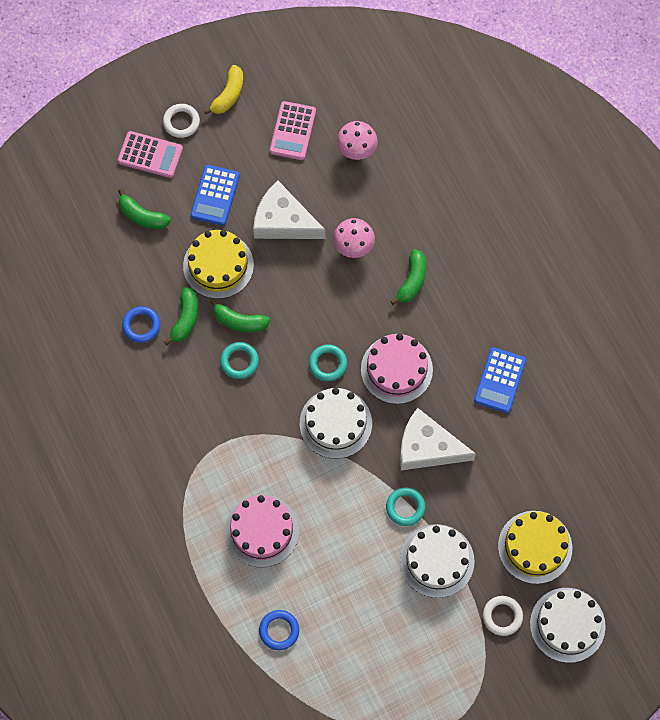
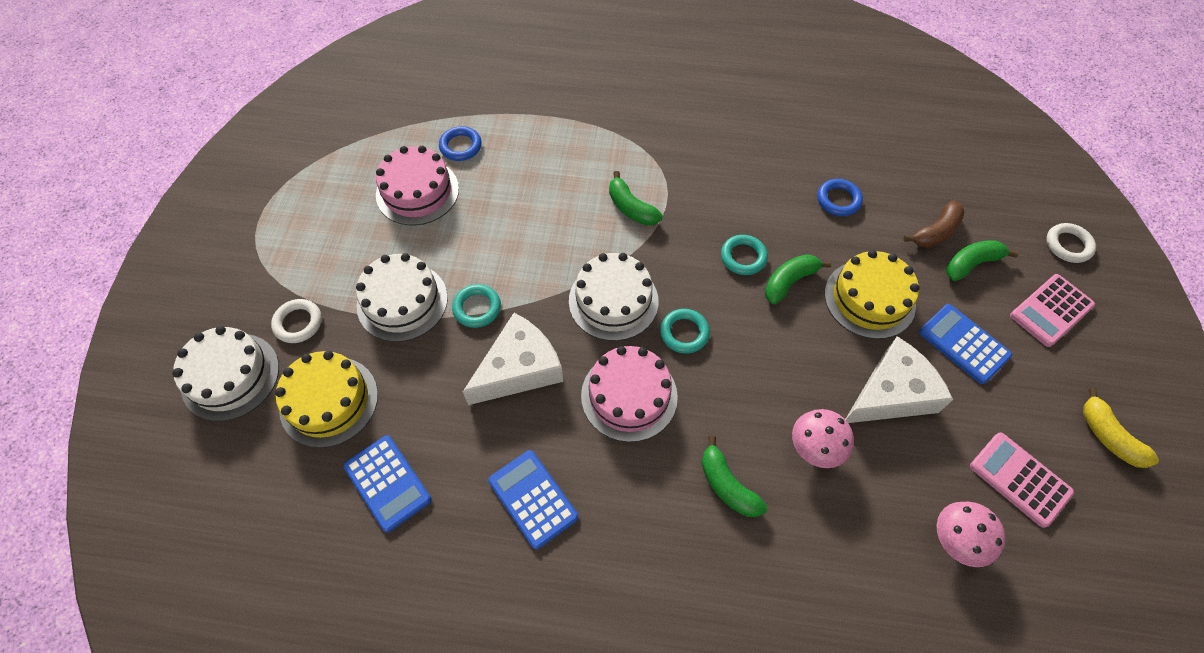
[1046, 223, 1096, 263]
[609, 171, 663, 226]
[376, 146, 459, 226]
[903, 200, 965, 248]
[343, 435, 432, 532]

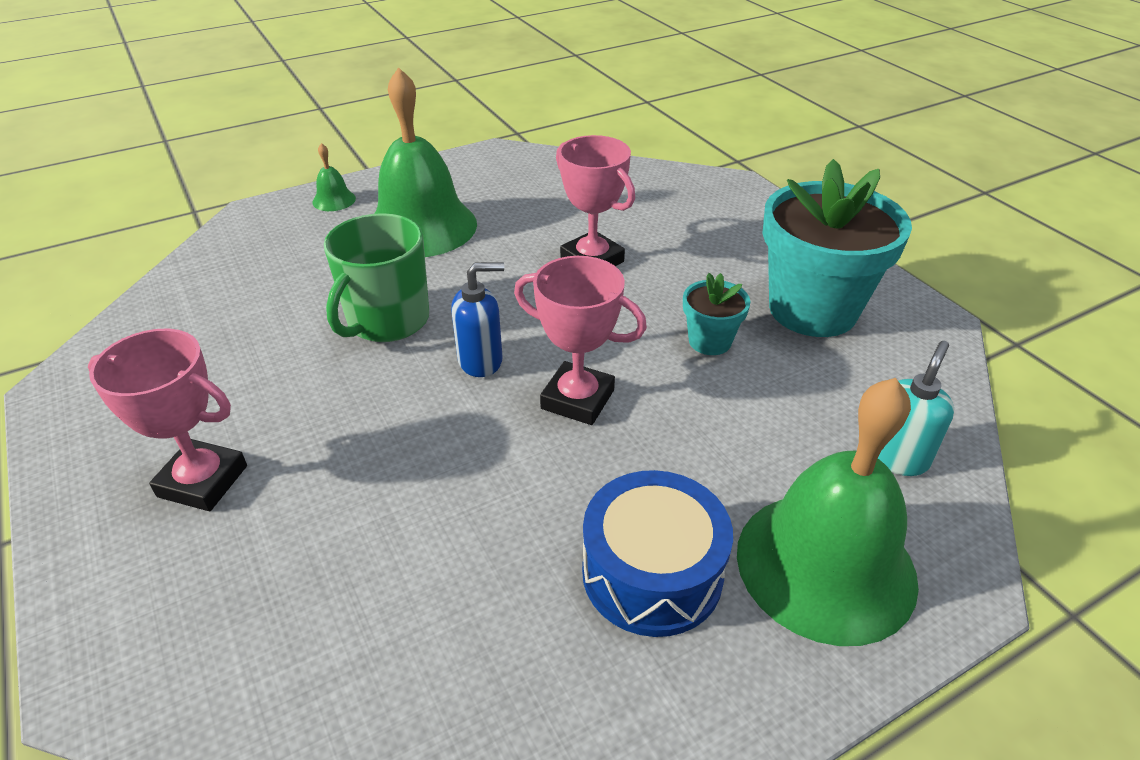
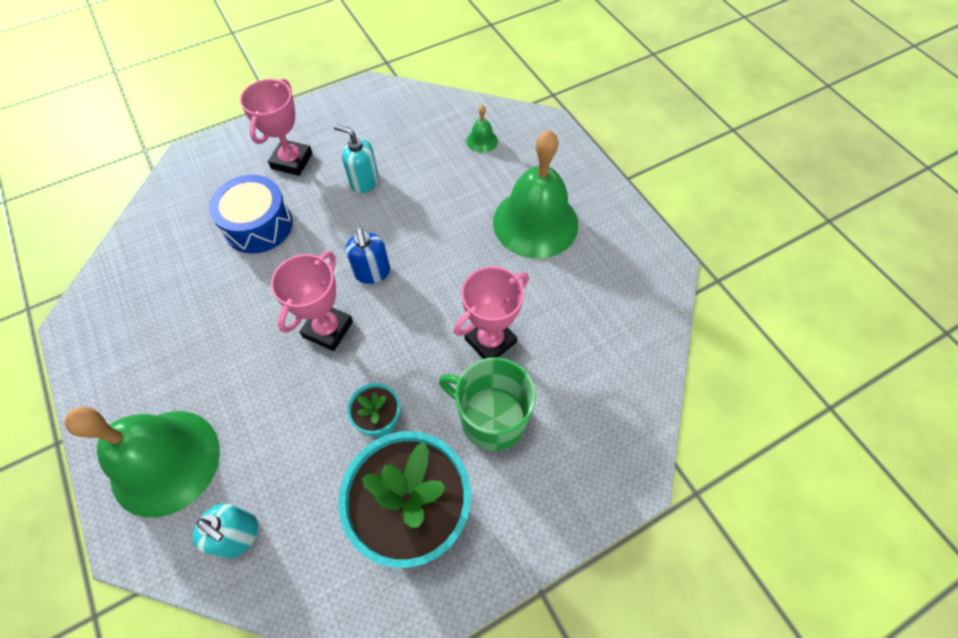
[466, 105, 498, 153]
[439, 357, 536, 451]
[209, 175, 293, 254]
[334, 124, 379, 194]

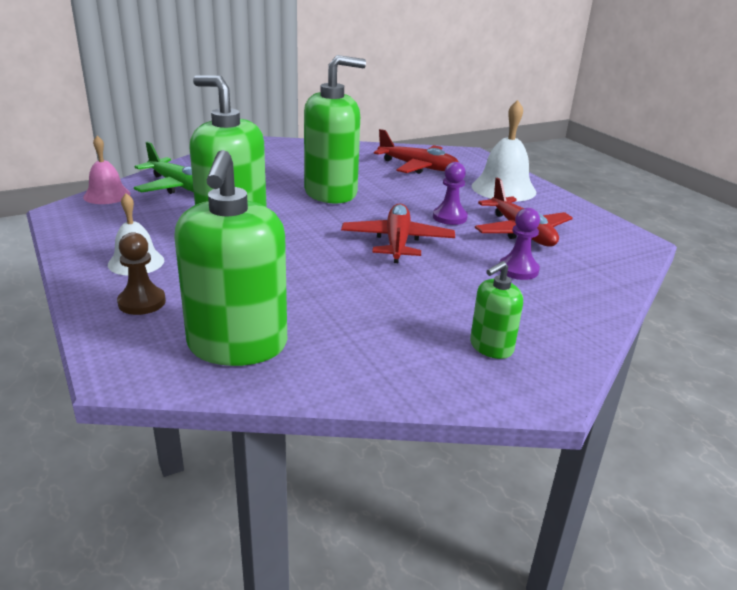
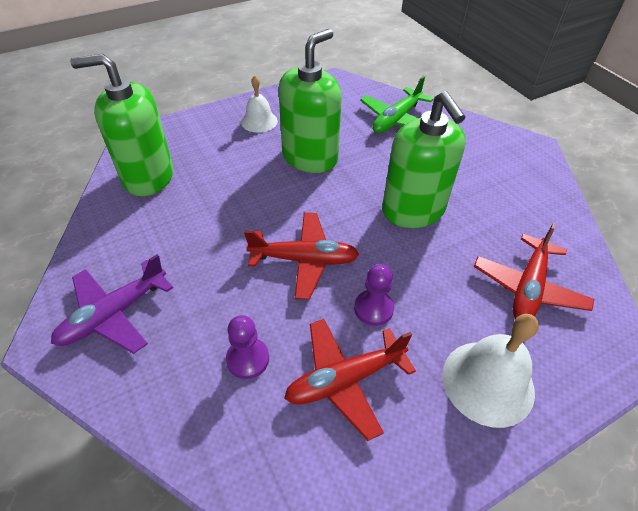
[83, 136, 131, 204] (first image)
[117, 232, 166, 315] (first image)
[51, 254, 173, 354]

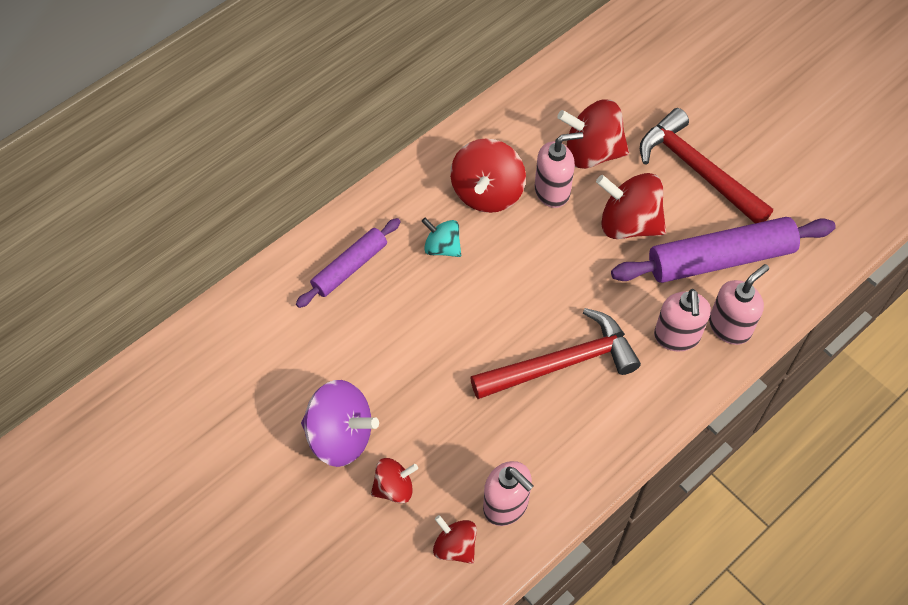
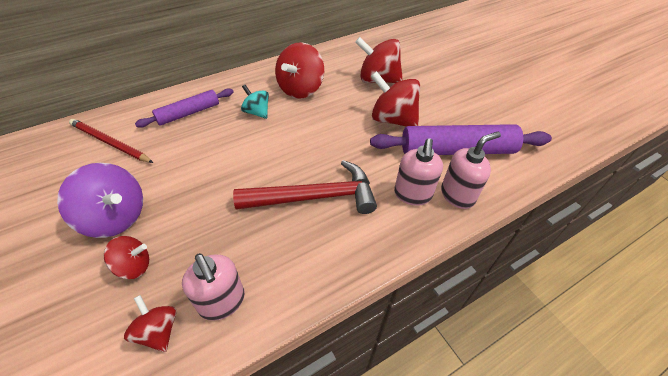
[640, 108, 773, 223] (first image)
[535, 132, 583, 208] (first image)
[69, 119, 153, 163]

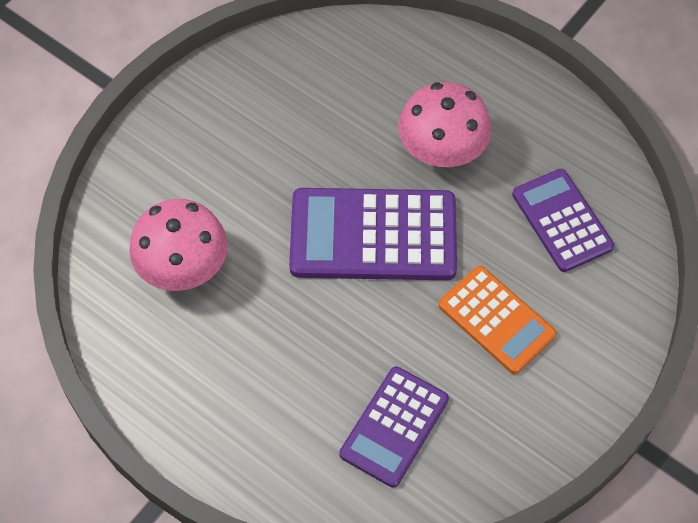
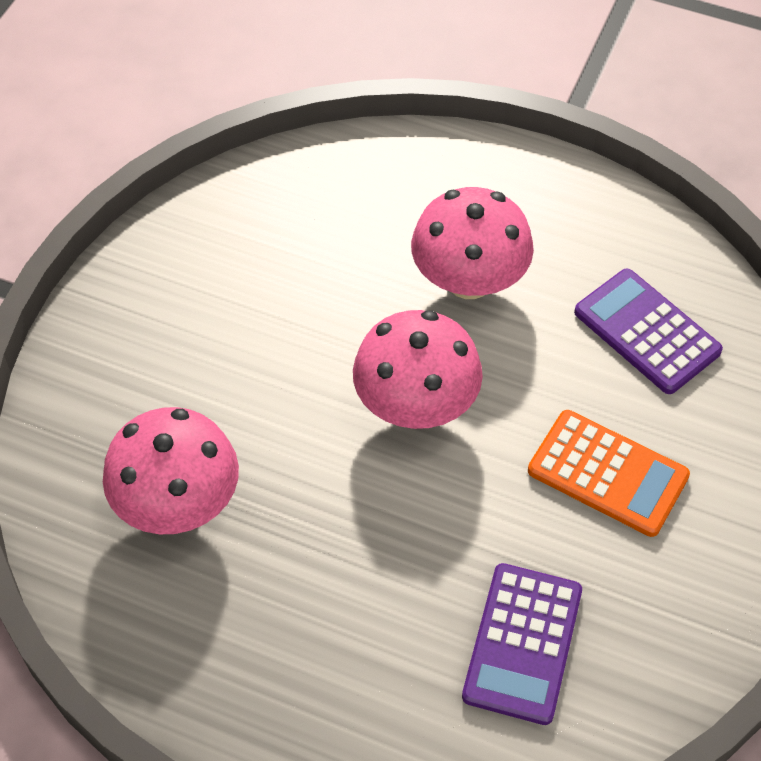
[353, 310, 483, 429]

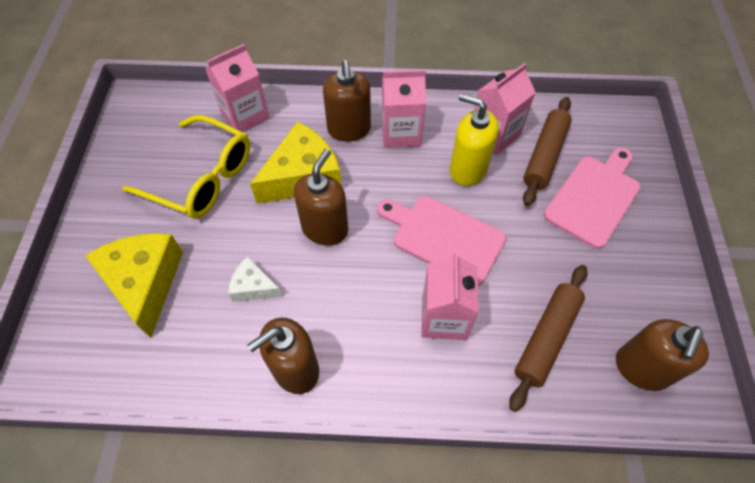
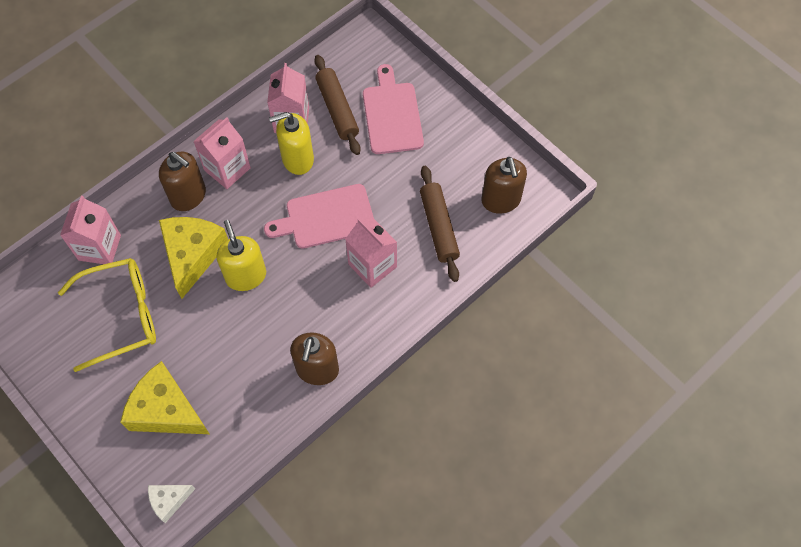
[217, 220, 266, 291]
[148, 485, 195, 523]

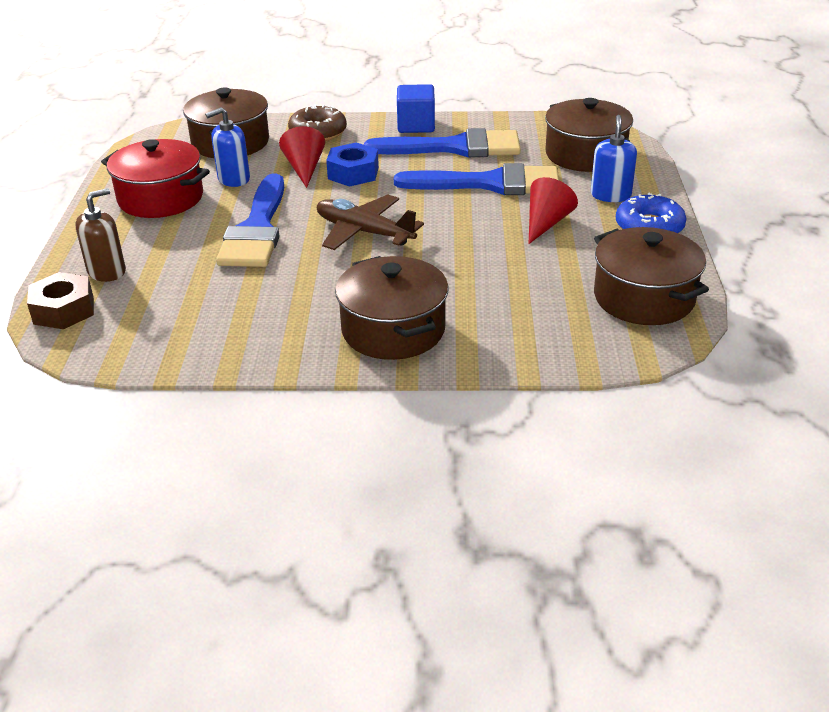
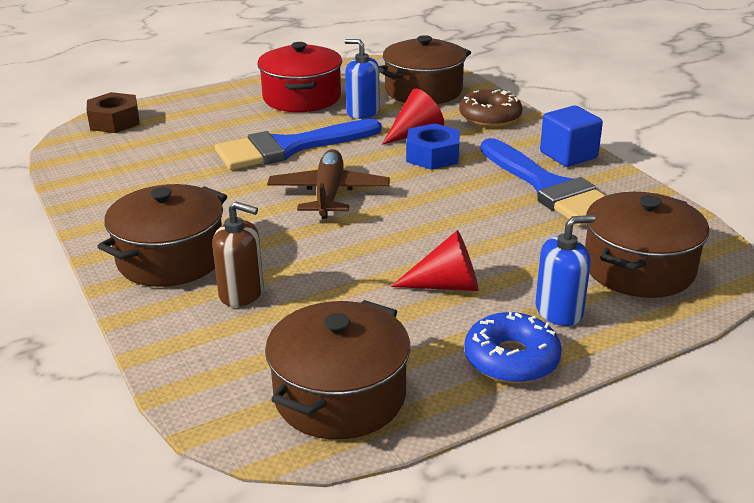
[394, 163, 559, 195] (first image)
[212, 201, 264, 307]

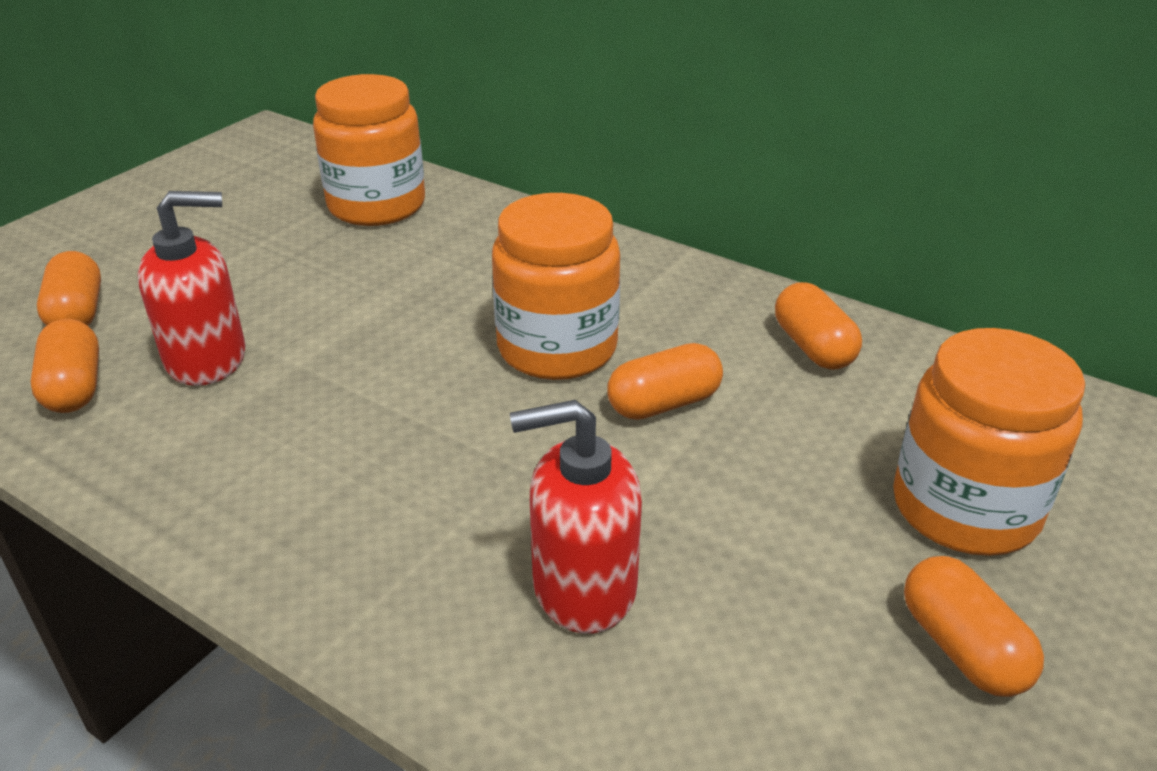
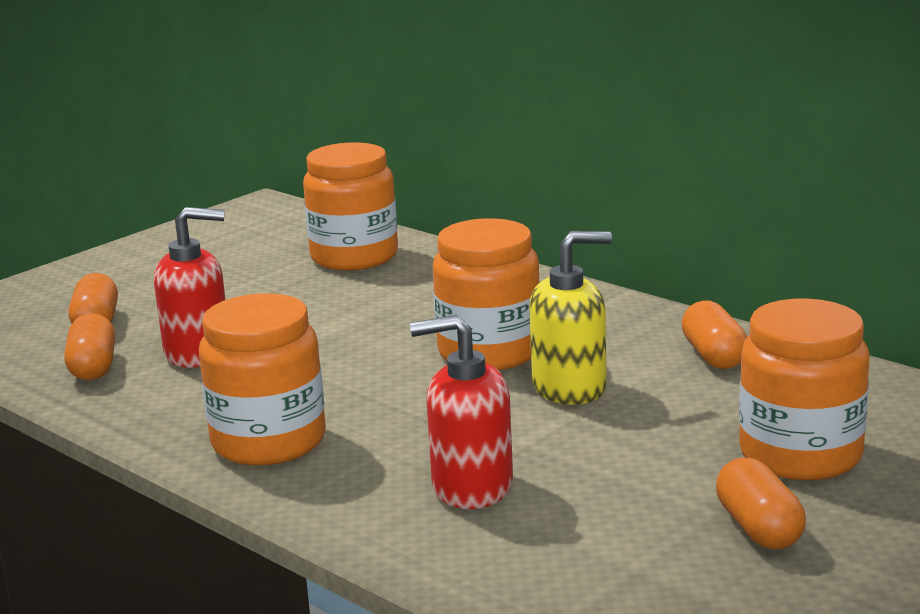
[529, 231, 612, 405]
[199, 293, 326, 465]

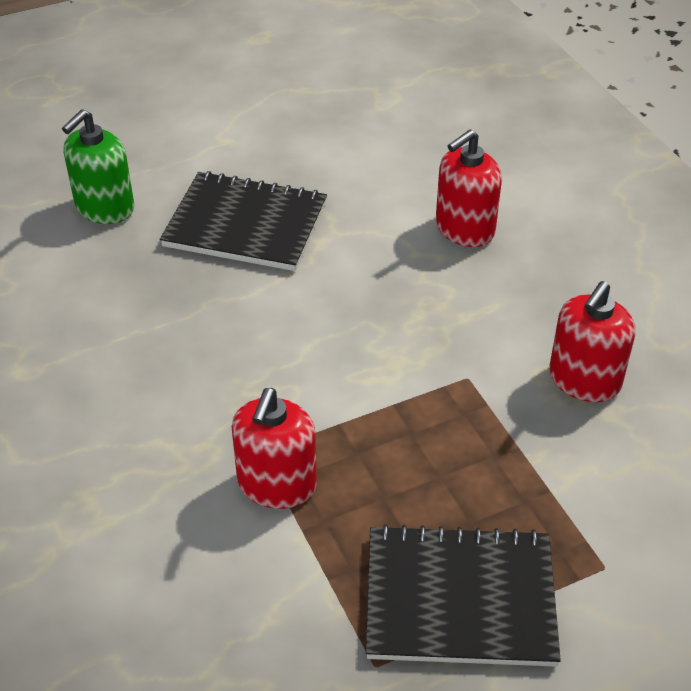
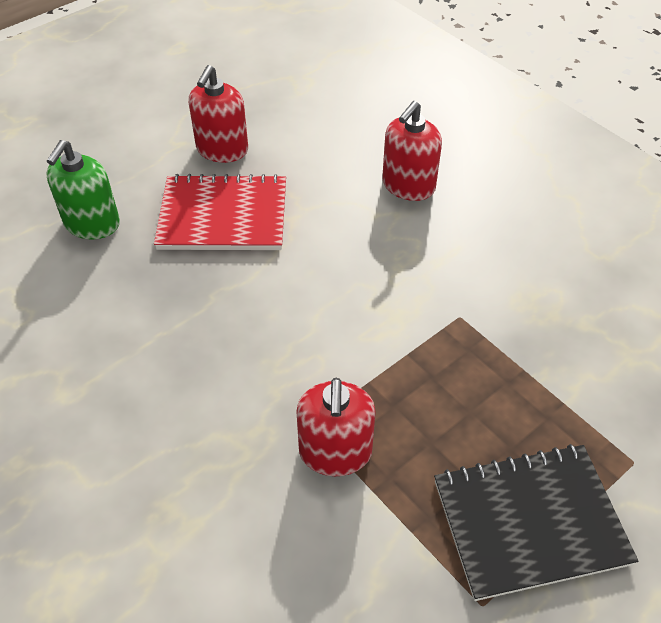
[154, 174, 286, 250]
[189, 65, 248, 163]

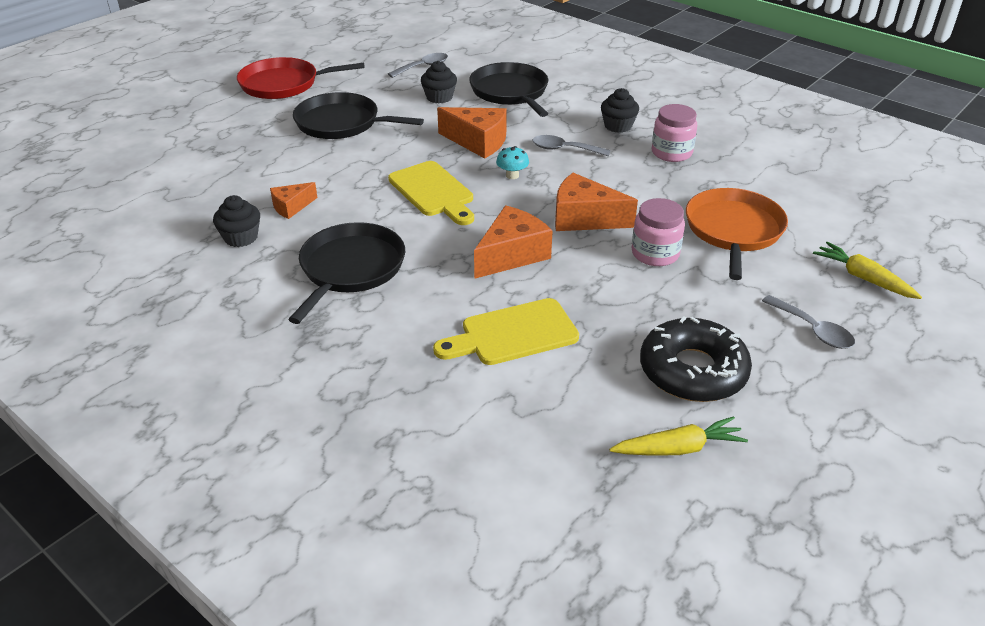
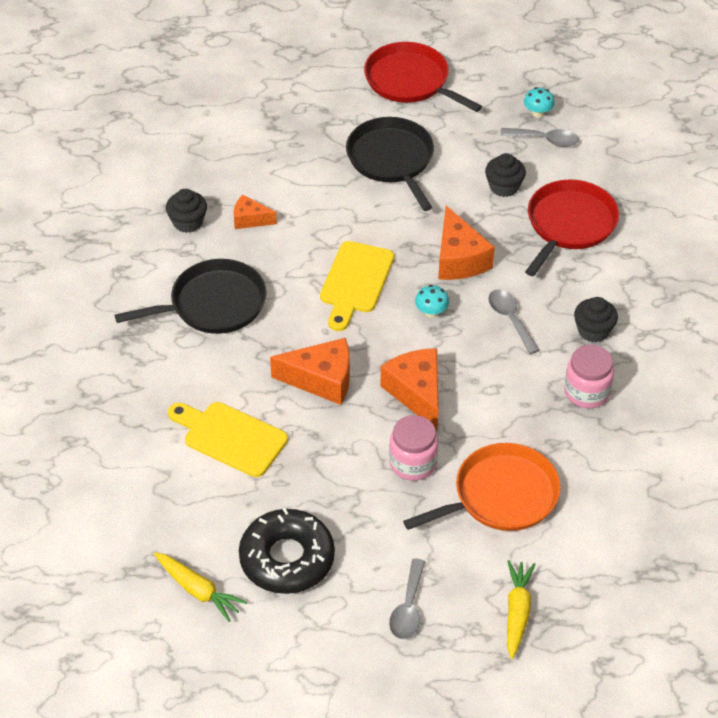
[525, 179, 619, 276]
[524, 87, 555, 118]

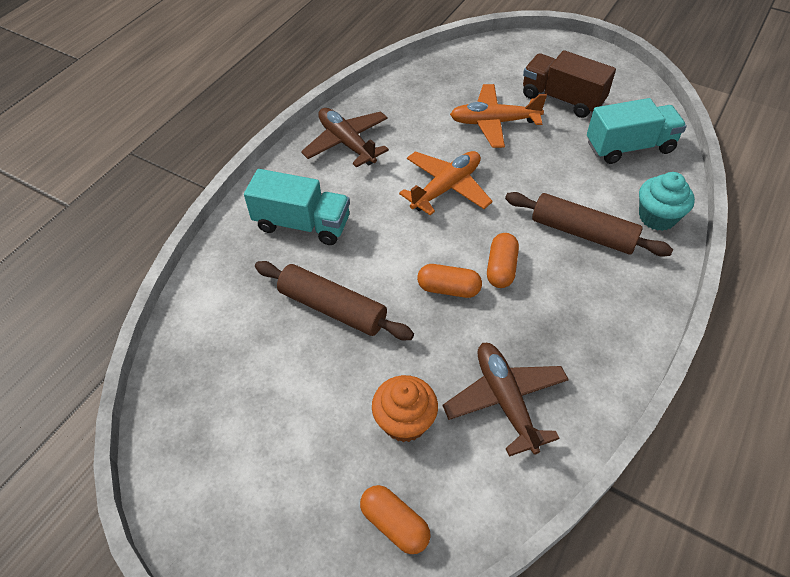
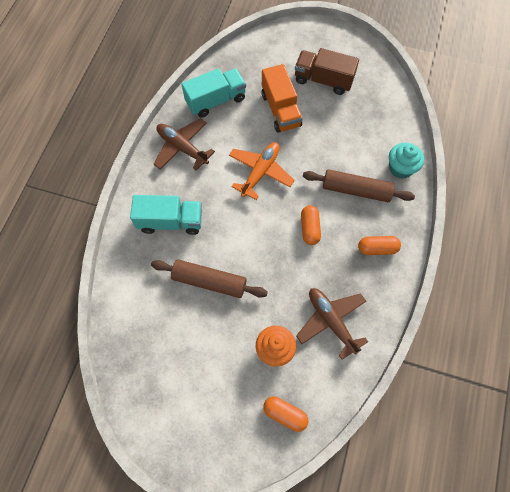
[262, 64, 303, 133]
[181, 68, 246, 118]
[358, 236, 401, 255]

